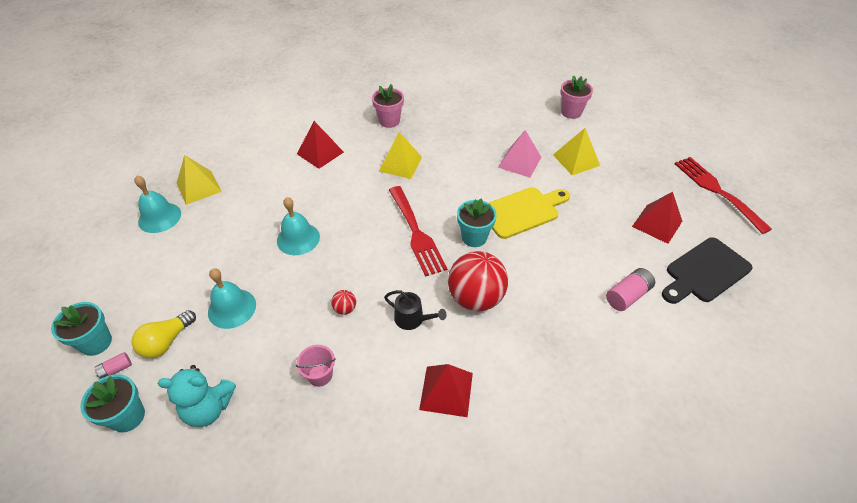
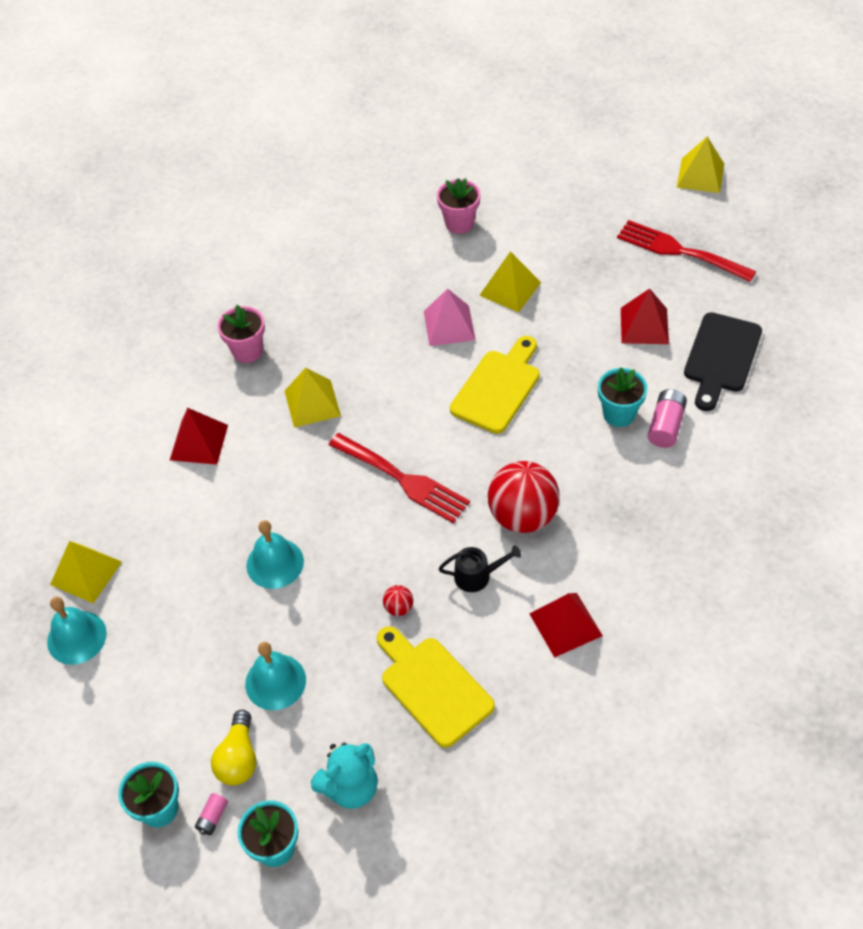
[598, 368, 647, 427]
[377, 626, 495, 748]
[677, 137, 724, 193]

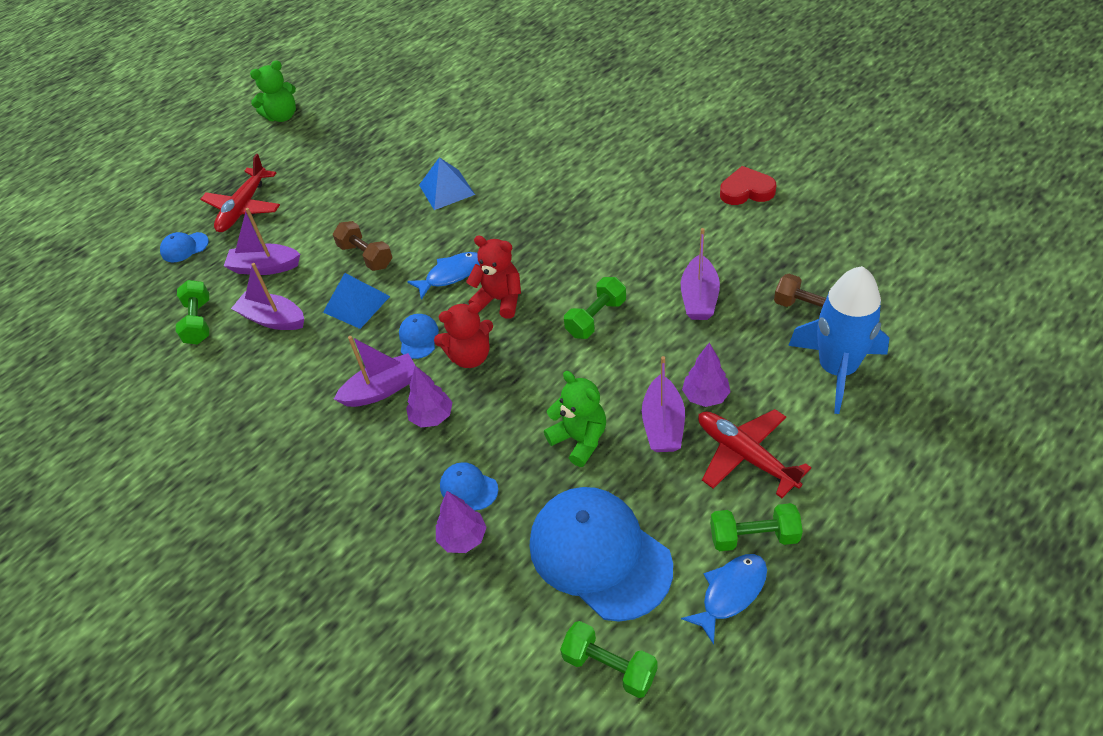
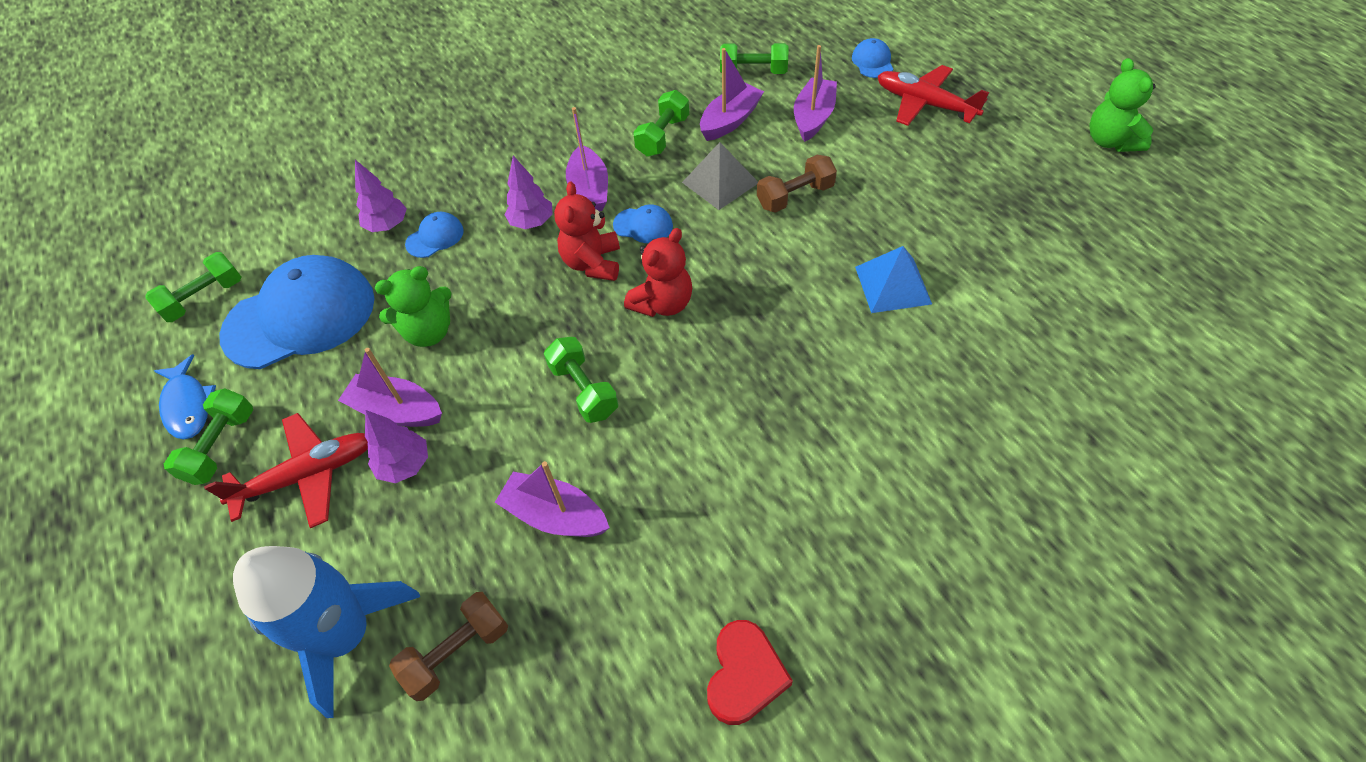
[407, 252, 480, 300] (first image)
[682, 142, 758, 210]
[633, 90, 689, 157]

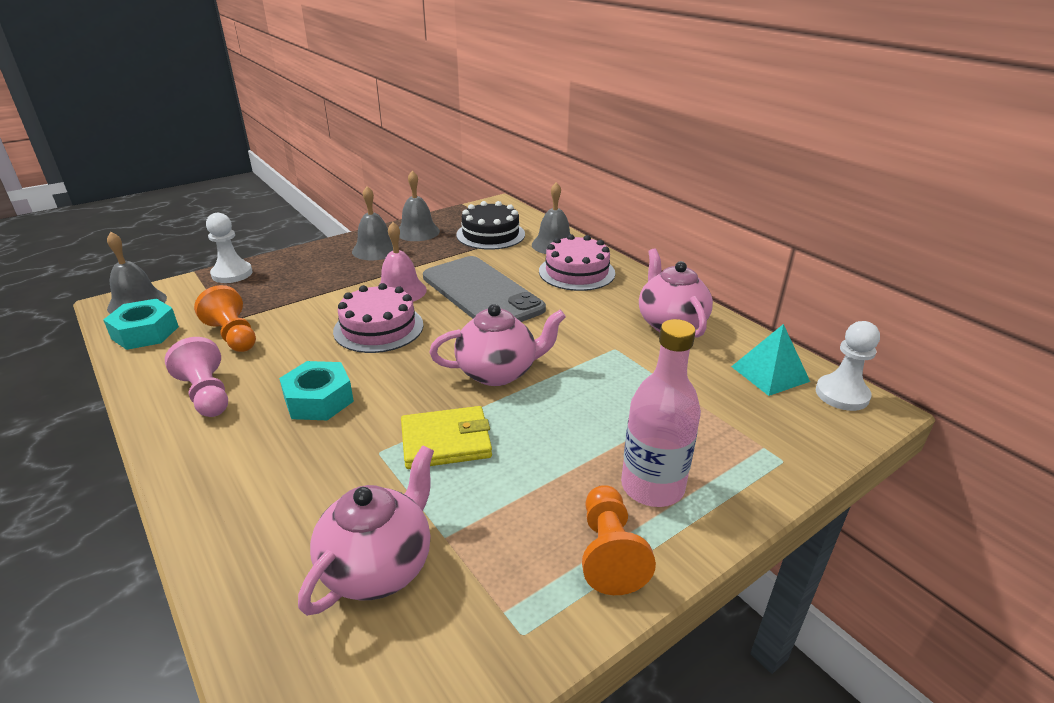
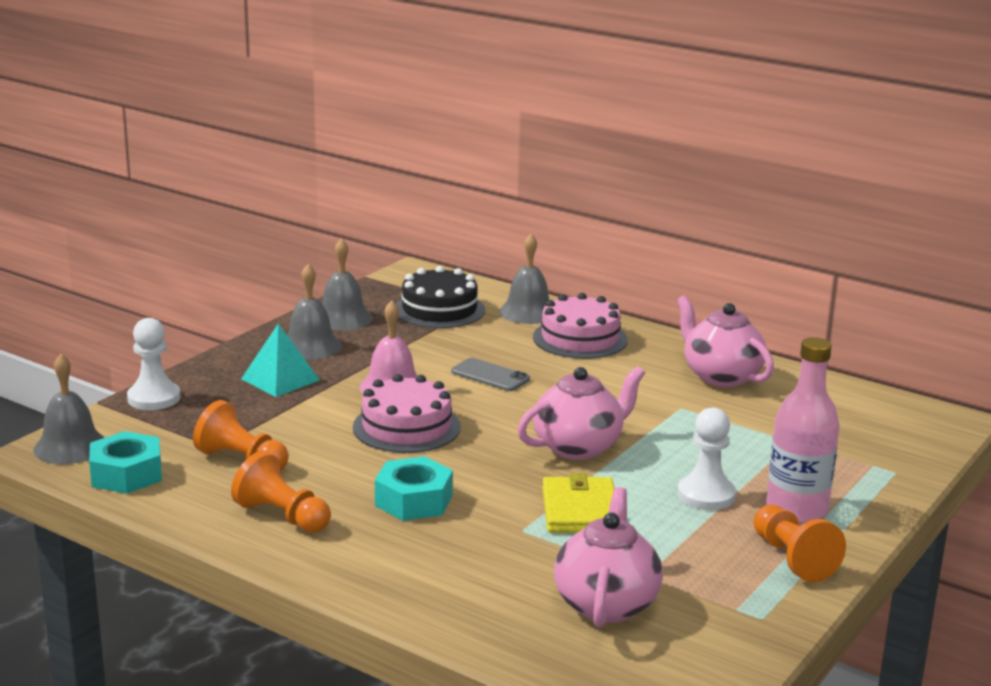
[451, 358, 530, 391]
[677, 408, 736, 510]
[241, 324, 320, 397]
[231, 451, 331, 533]
[542, 473, 614, 533]

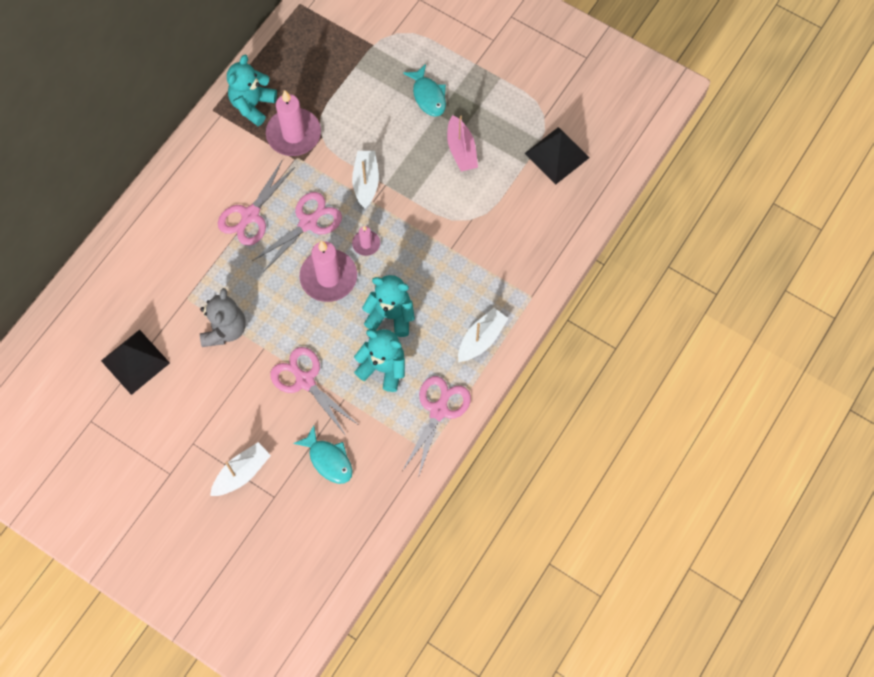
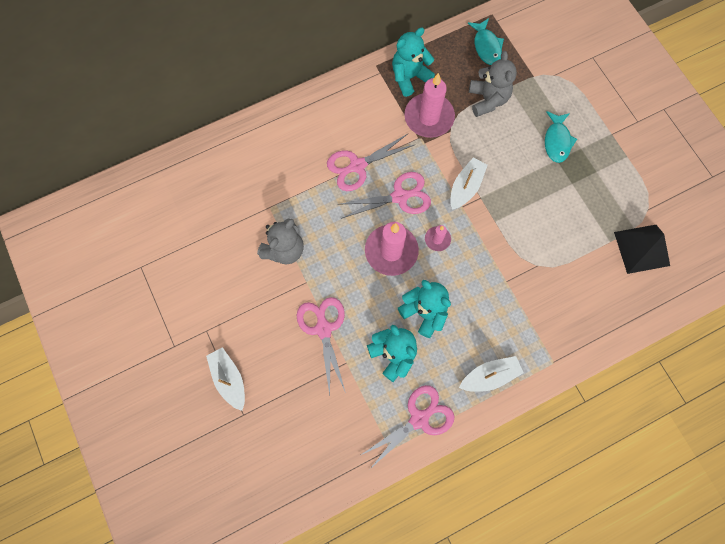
[447, 115, 478, 172] (first image)
[101, 330, 170, 395] (first image)
[468, 18, 504, 65]
[206, 347, 245, 411]
[469, 51, 517, 117]

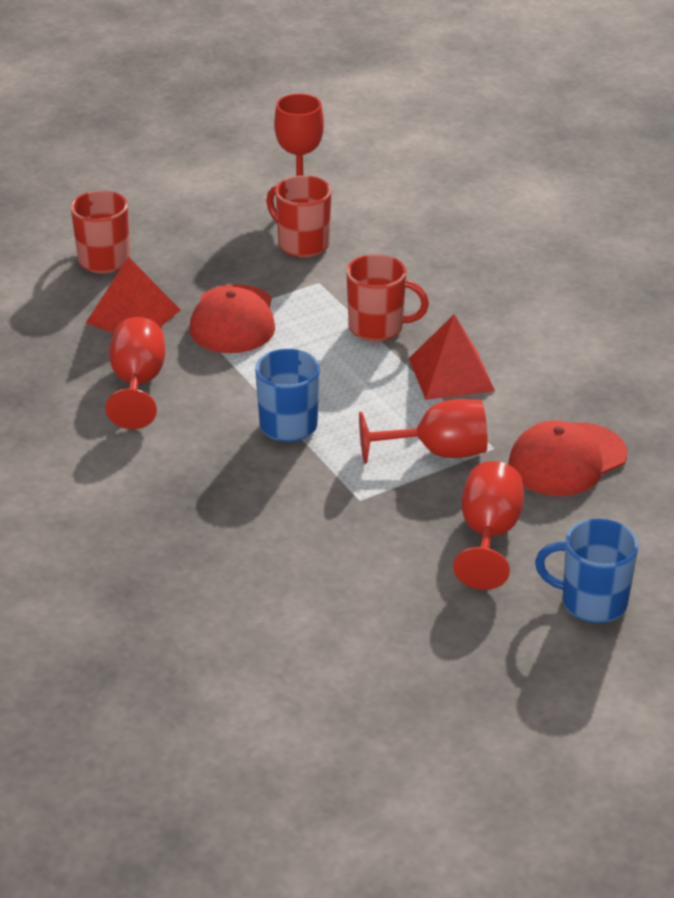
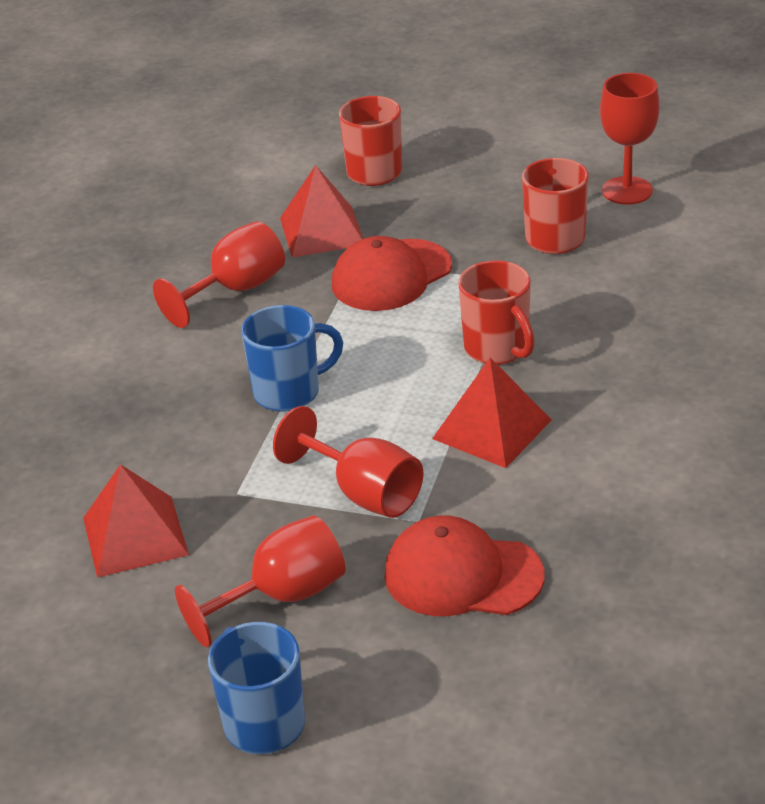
[83, 464, 189, 578]

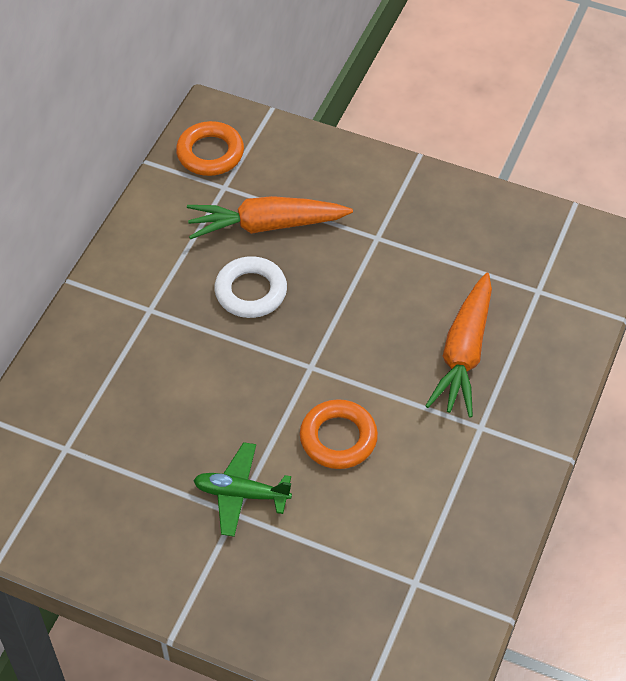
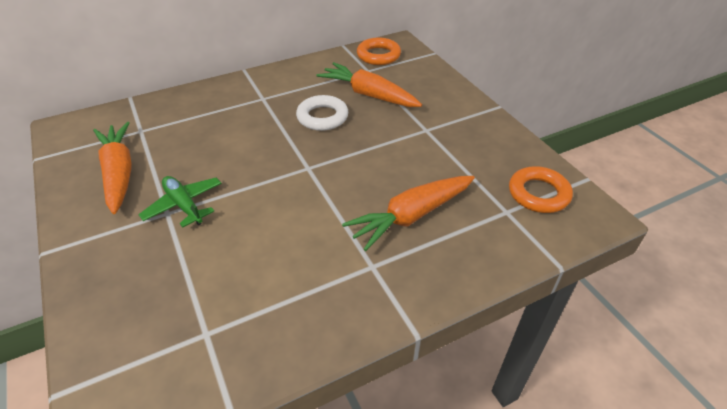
[509, 166, 573, 213]
[93, 122, 131, 214]

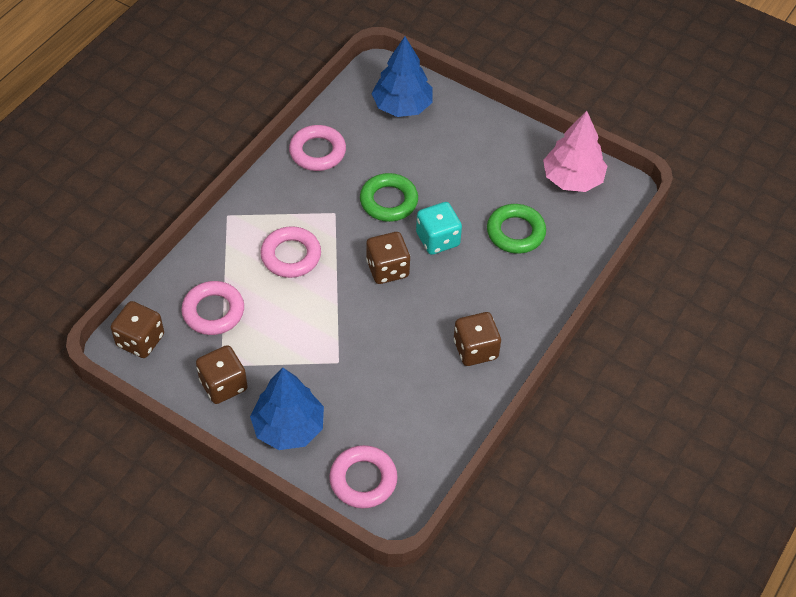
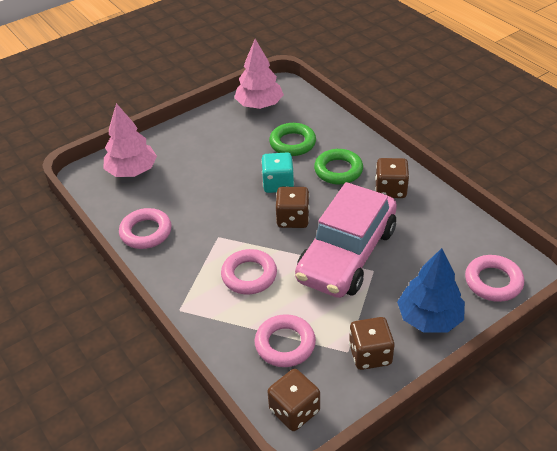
[104, 103, 157, 177]
[314, 149, 363, 185]
[295, 182, 397, 298]

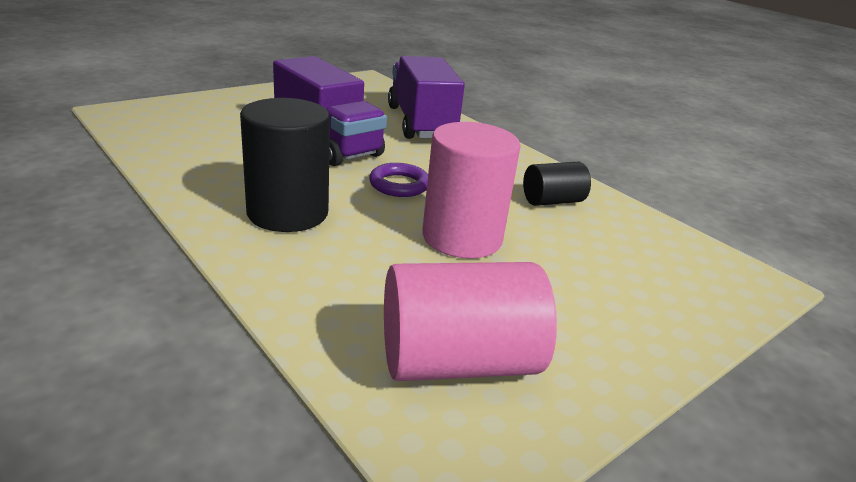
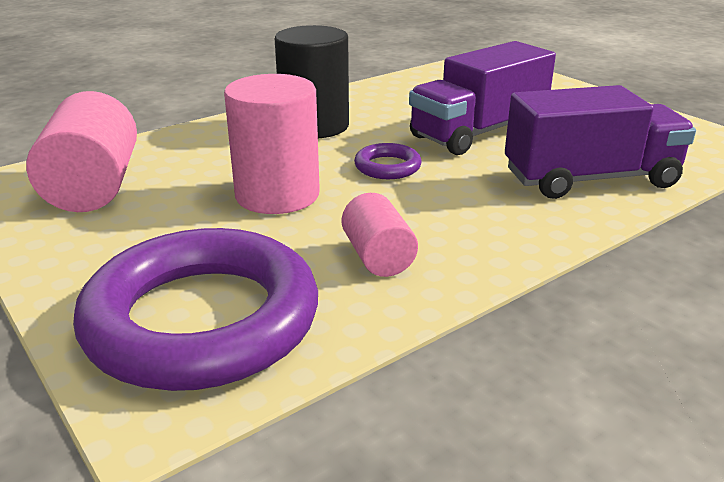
[342, 193, 418, 277]
[73, 228, 318, 391]

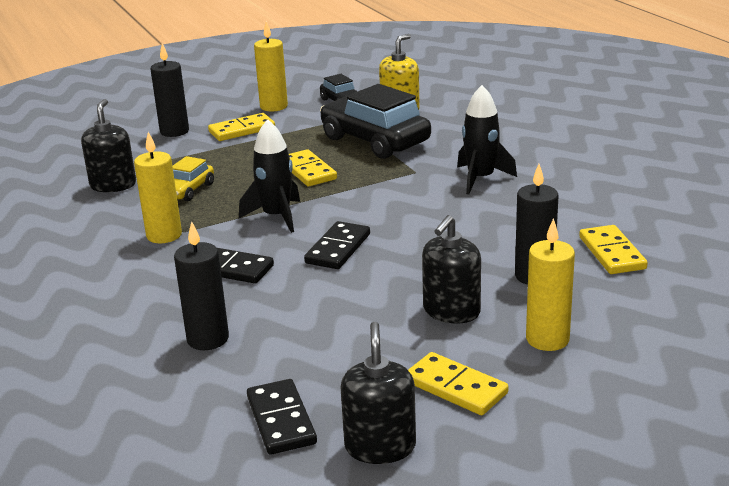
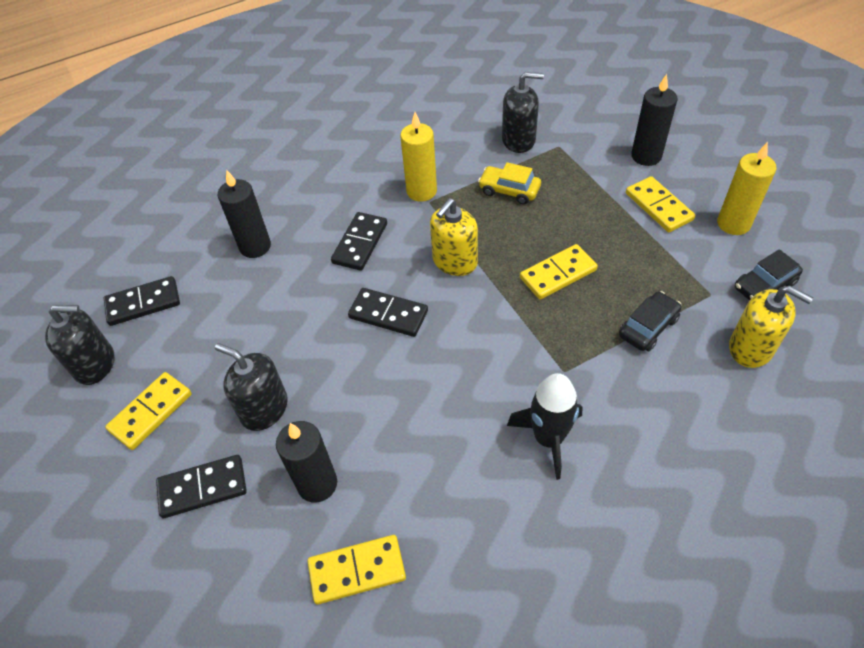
[619, 291, 682, 351]
[430, 198, 478, 276]
[156, 455, 247, 518]

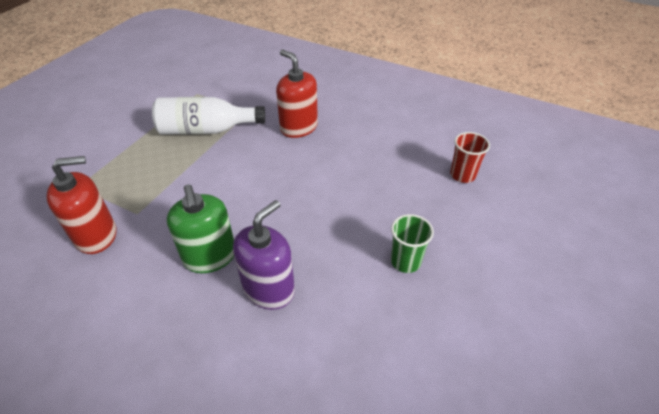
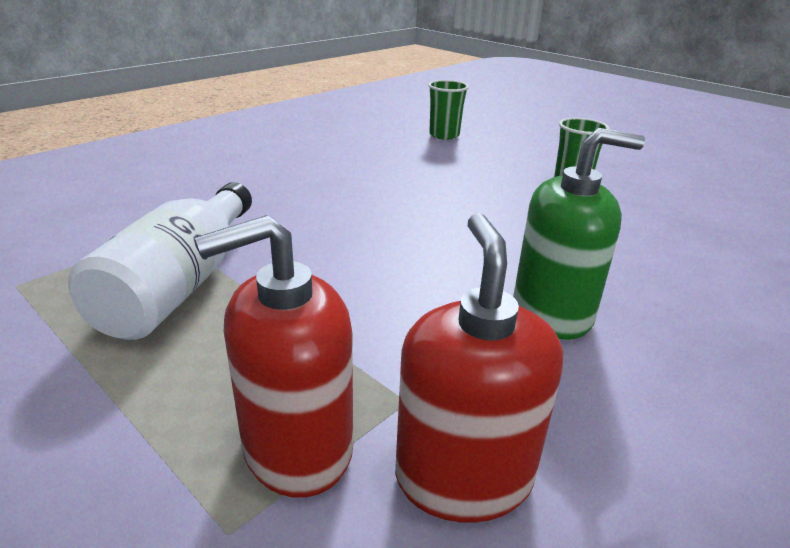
[195, 215, 353, 498]
[428, 80, 469, 140]
[233, 200, 295, 310] (first image)

